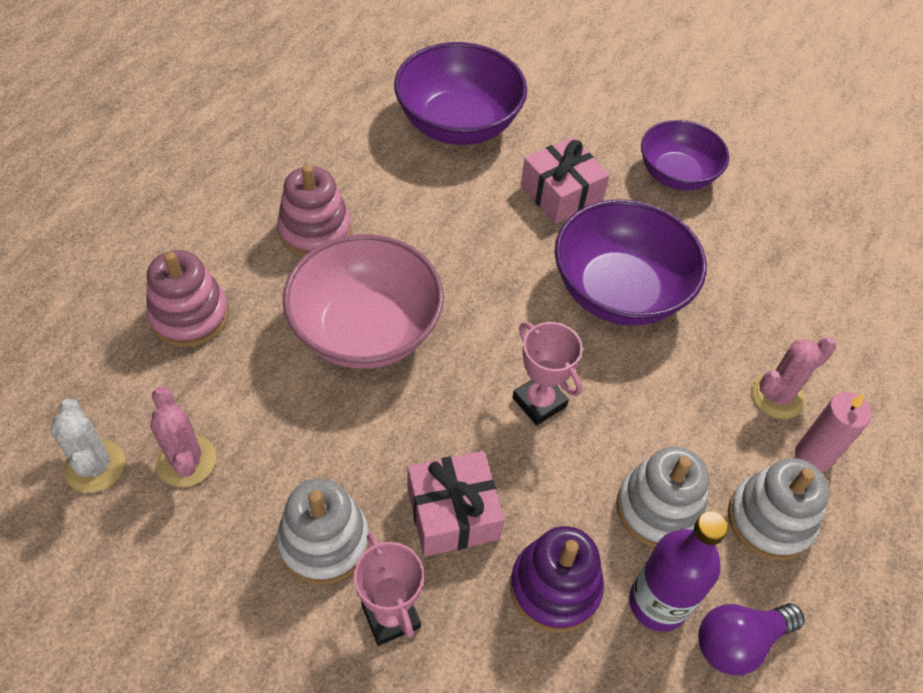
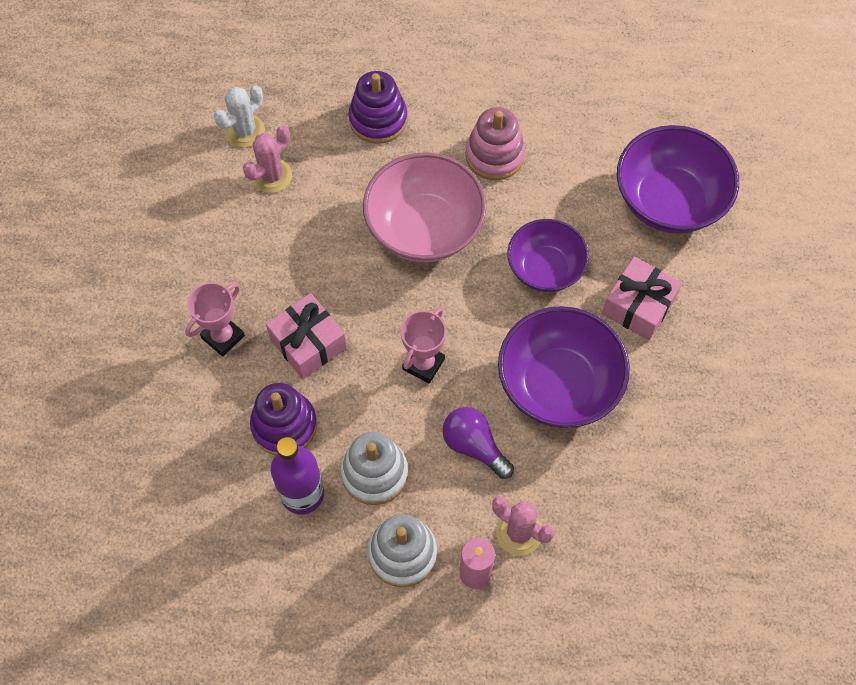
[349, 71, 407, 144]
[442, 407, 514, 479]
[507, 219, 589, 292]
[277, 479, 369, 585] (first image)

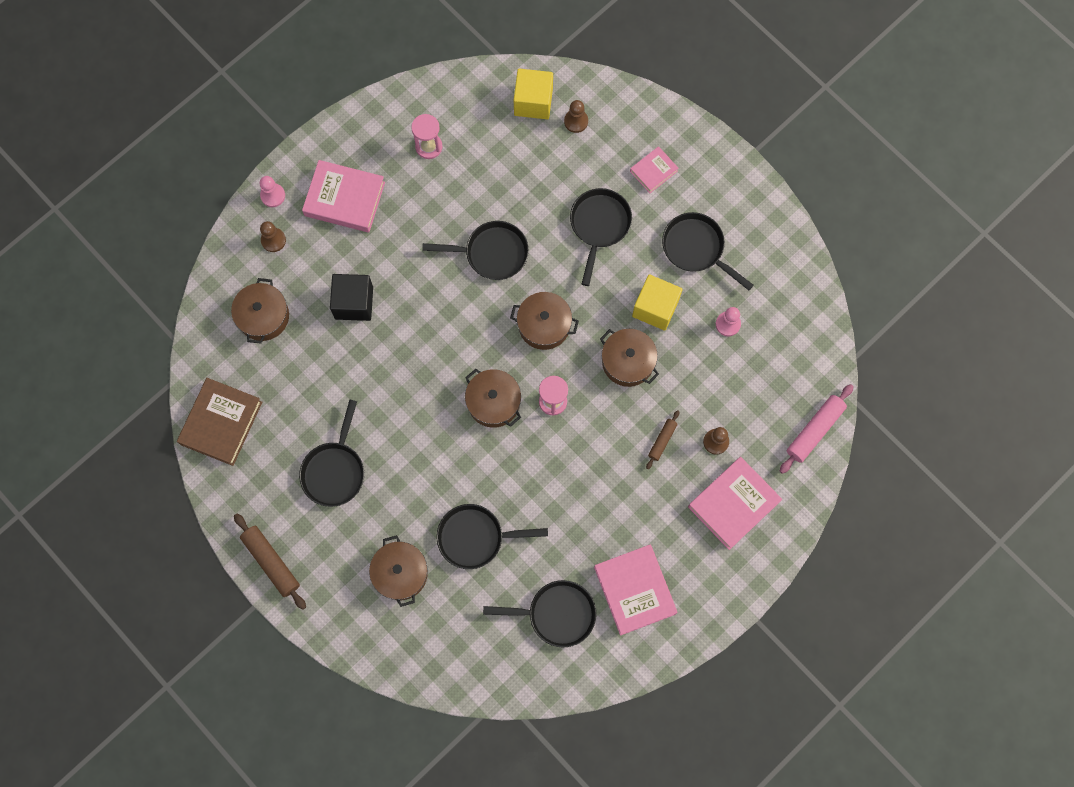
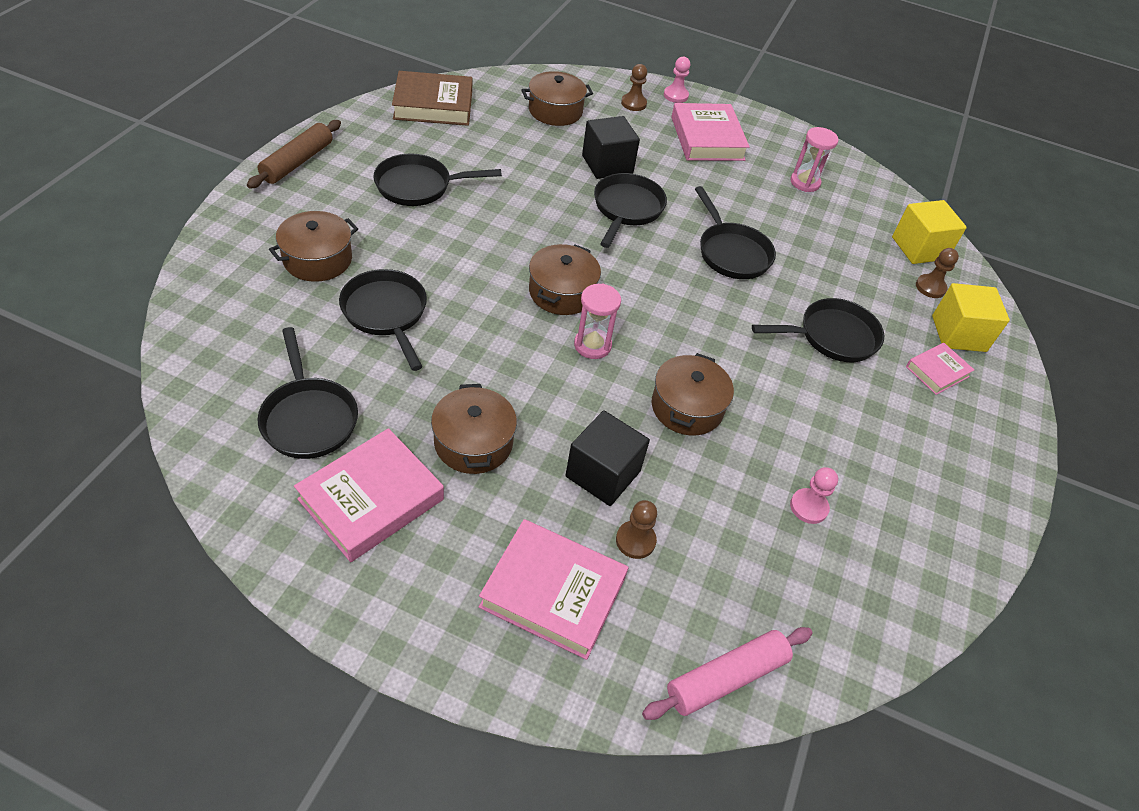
[431, 384, 517, 474]
[566, 410, 650, 506]
[594, 173, 667, 248]
[642, 627, 813, 720]
[906, 343, 974, 395]
[932, 283, 1010, 352]

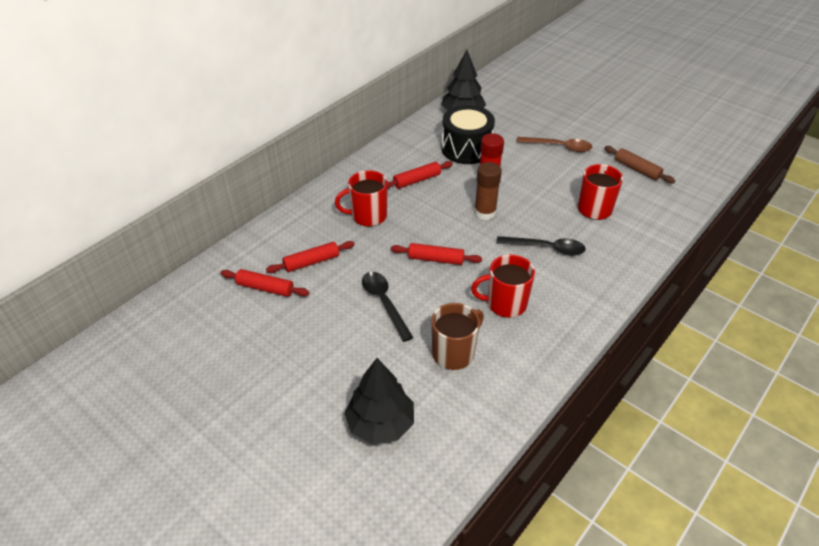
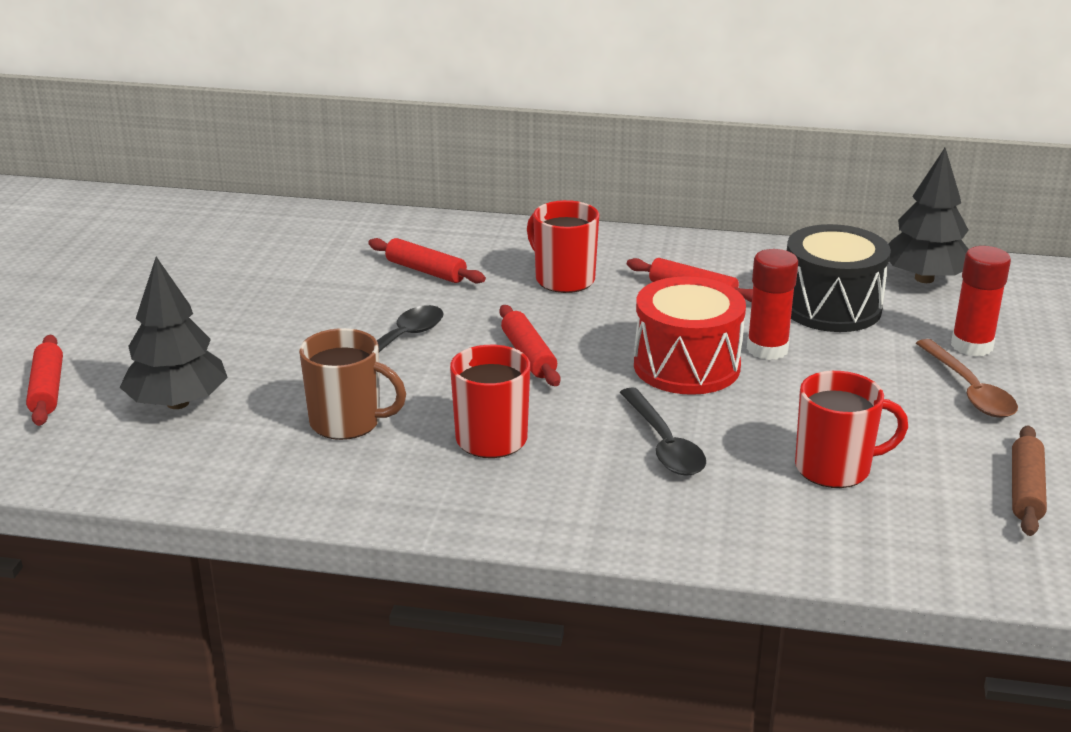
[26, 335, 63, 426]
[634, 276, 746, 395]
[951, 246, 1011, 357]

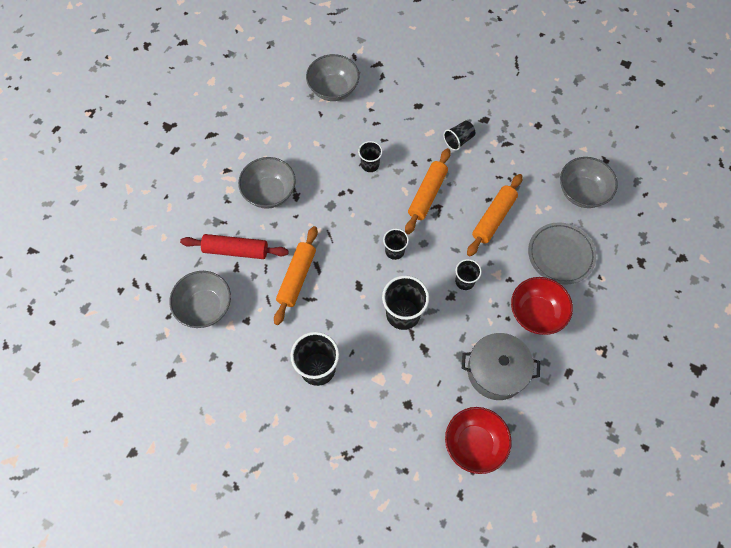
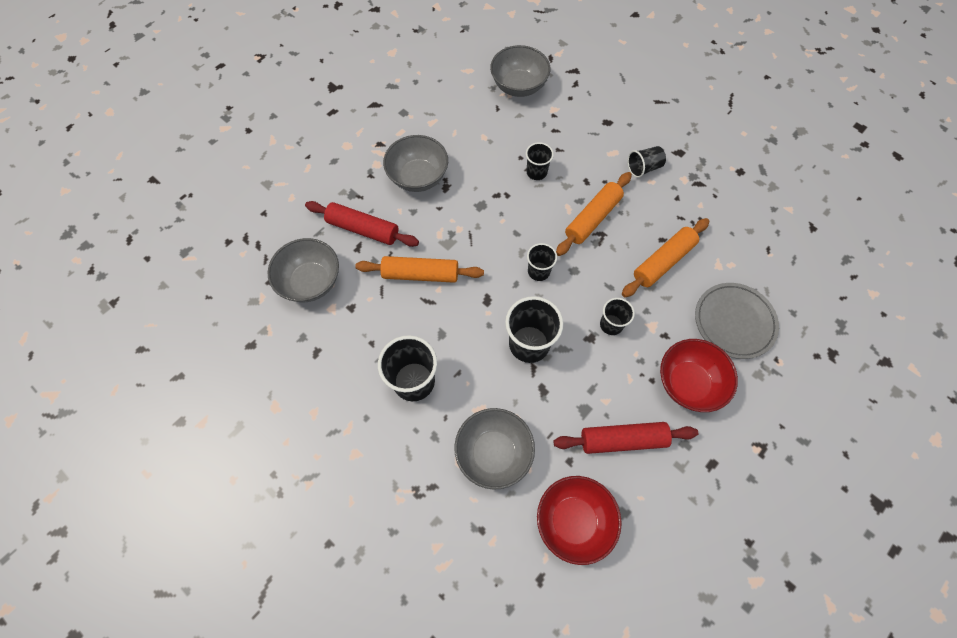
[355, 256, 484, 283]
[454, 408, 535, 490]
[554, 422, 698, 454]

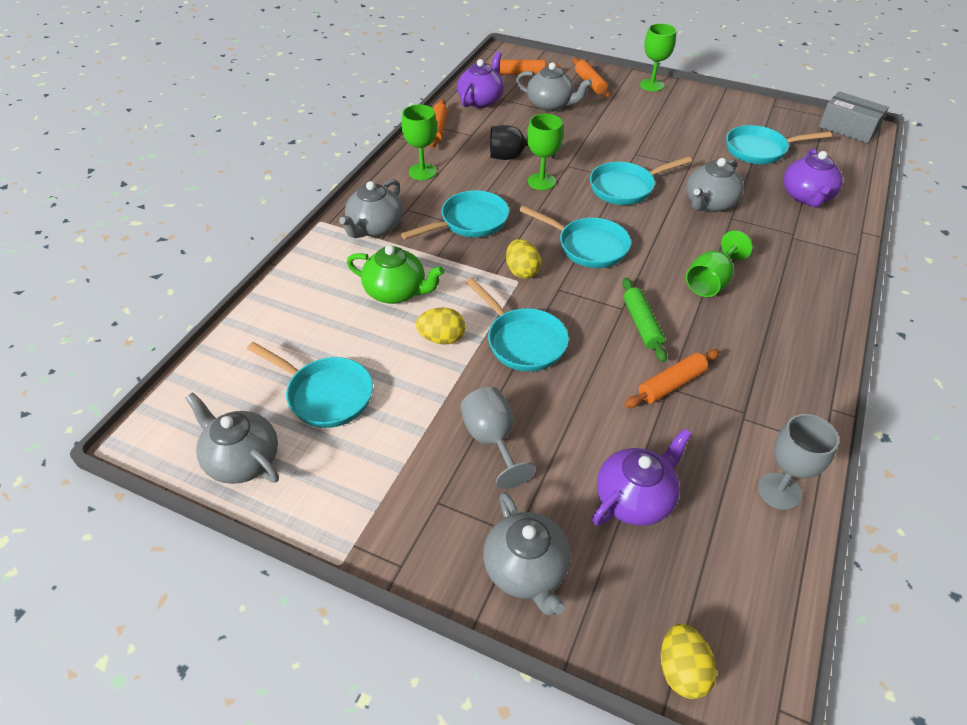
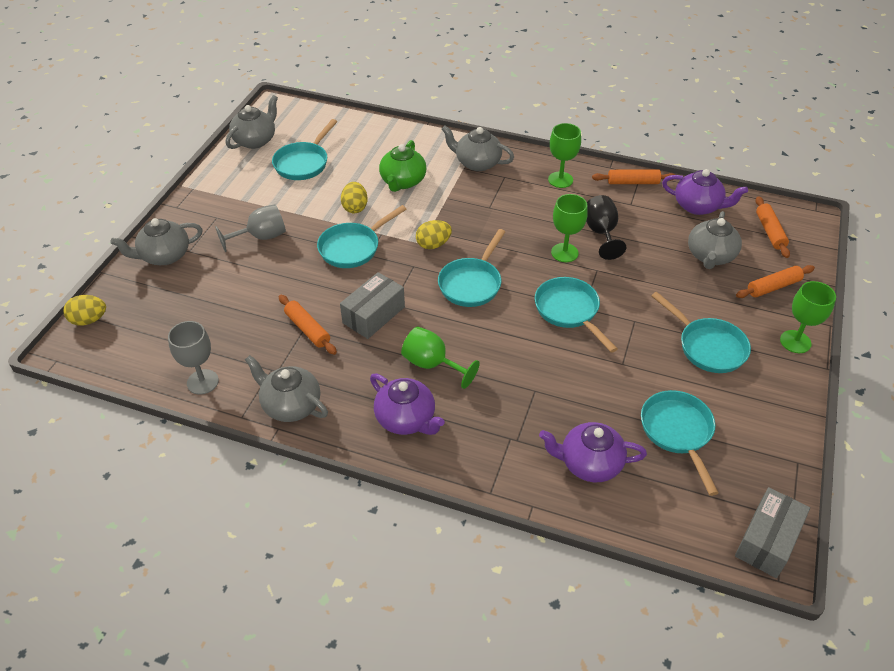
[245, 355, 328, 422]
[340, 272, 405, 339]
[370, 374, 445, 435]
[651, 292, 751, 373]

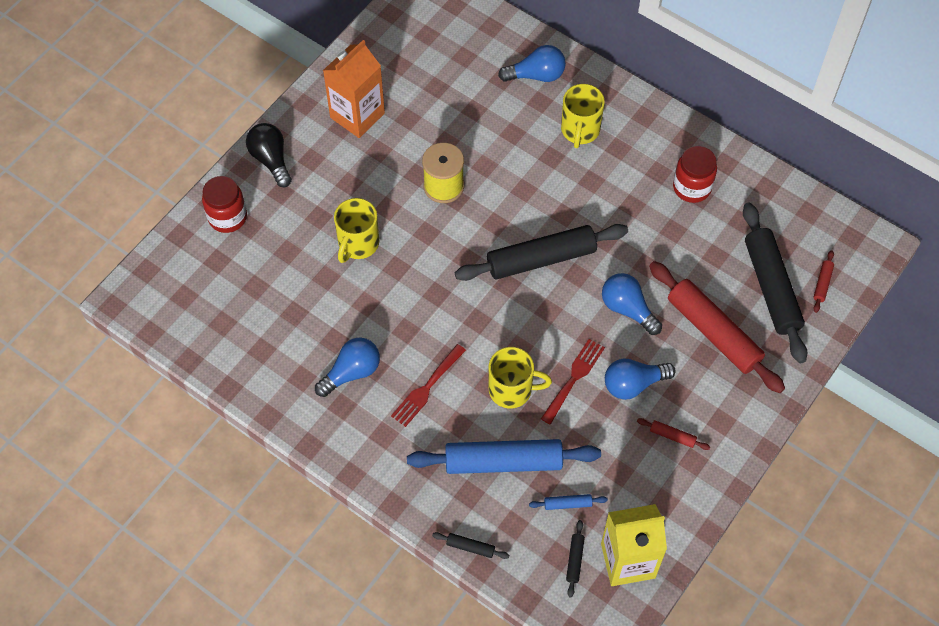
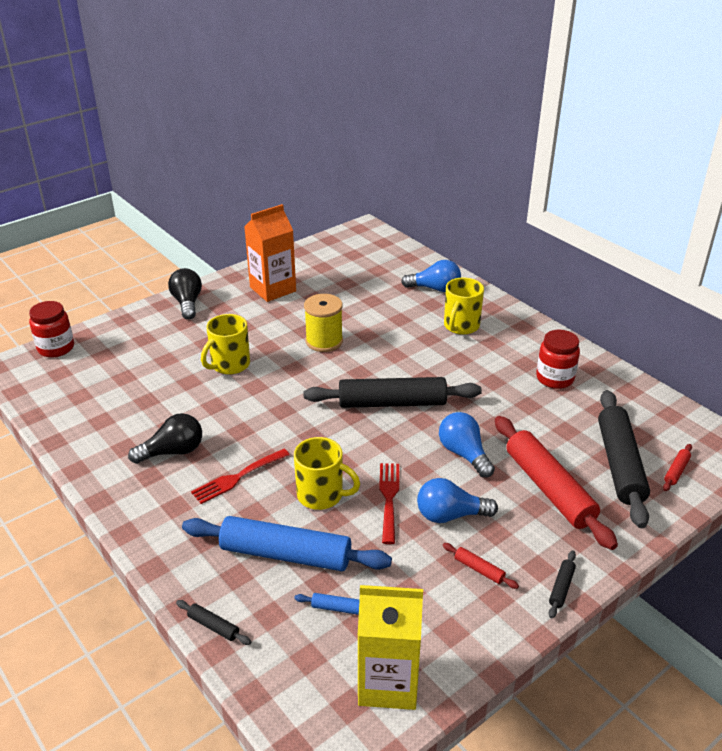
[29, 301, 74, 358]
[128, 413, 202, 464]
[379, 463, 399, 544]
[549, 550, 576, 619]

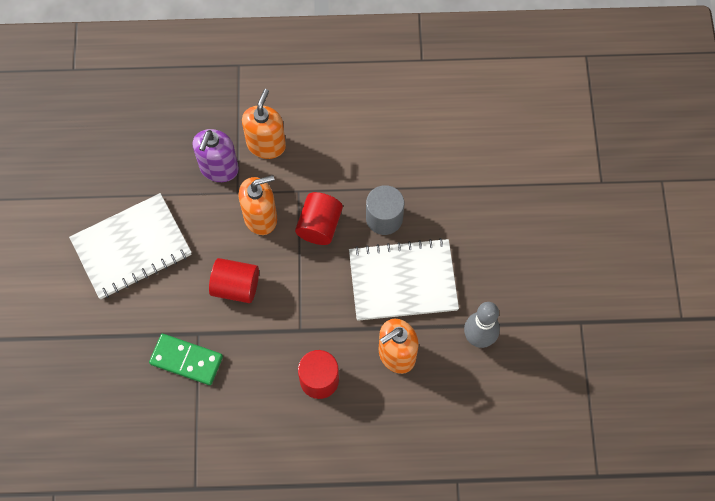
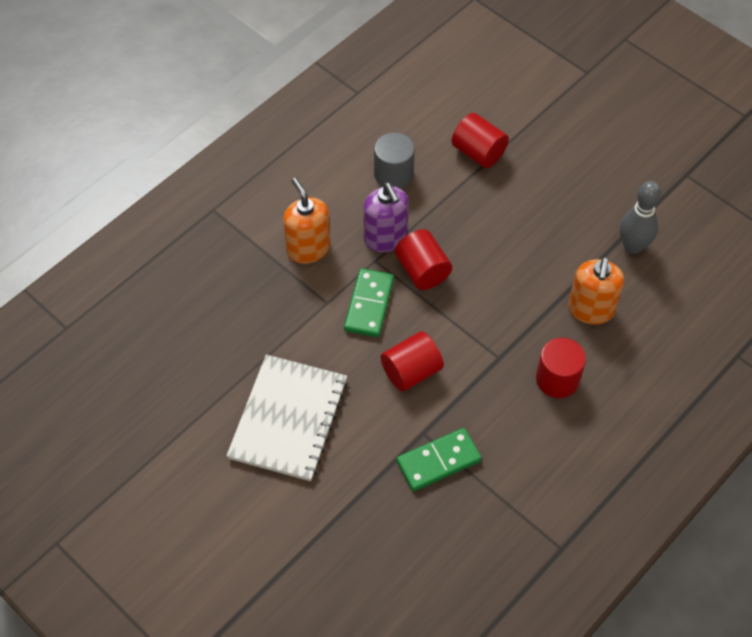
[344, 268, 394, 337]
[363, 183, 409, 252]
[374, 132, 415, 189]
[452, 113, 509, 168]
[349, 238, 459, 321] (first image)

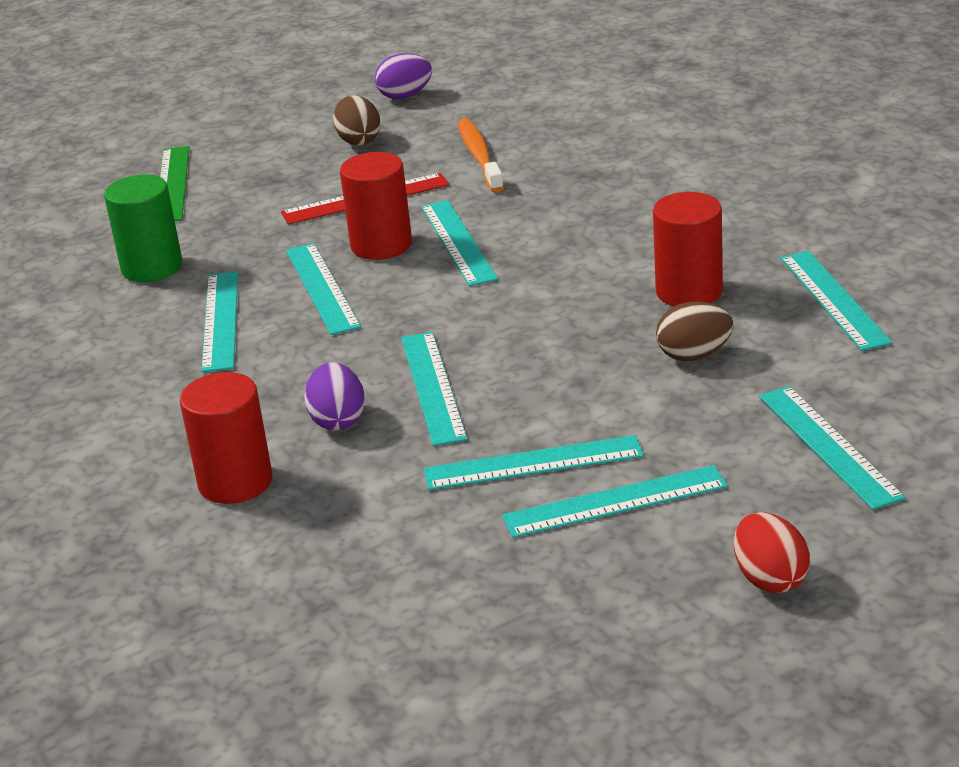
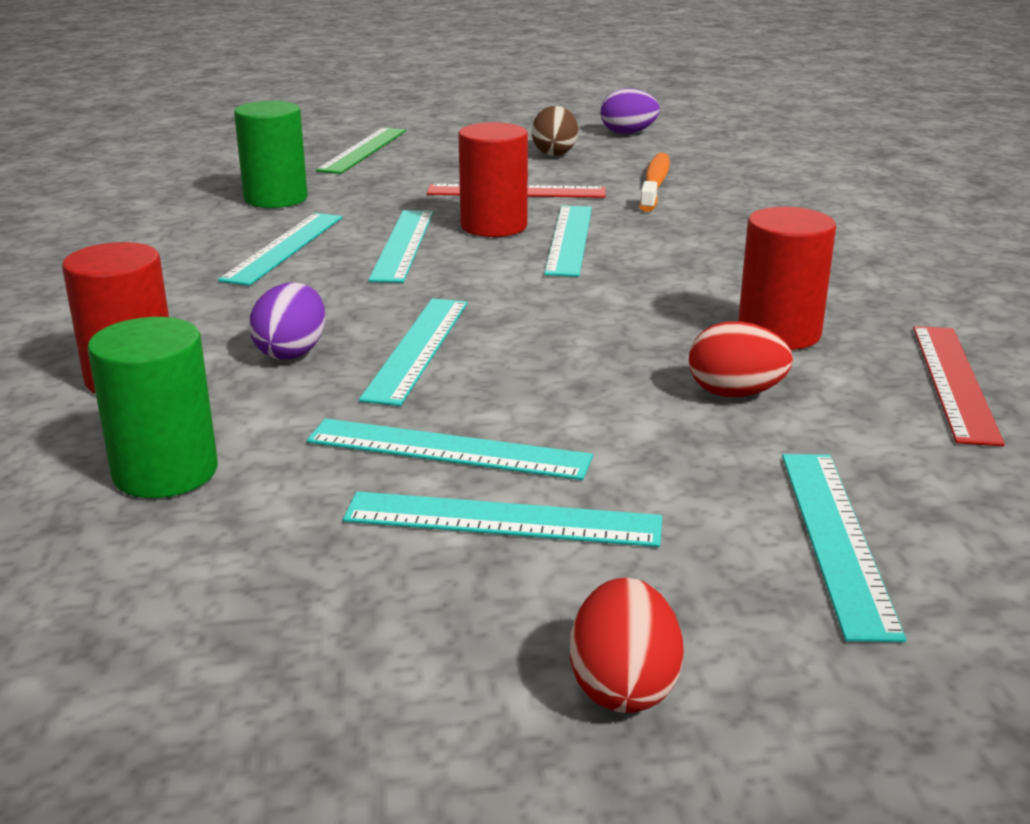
[87, 317, 218, 498]
[689, 321, 793, 397]
[913, 326, 1005, 446]

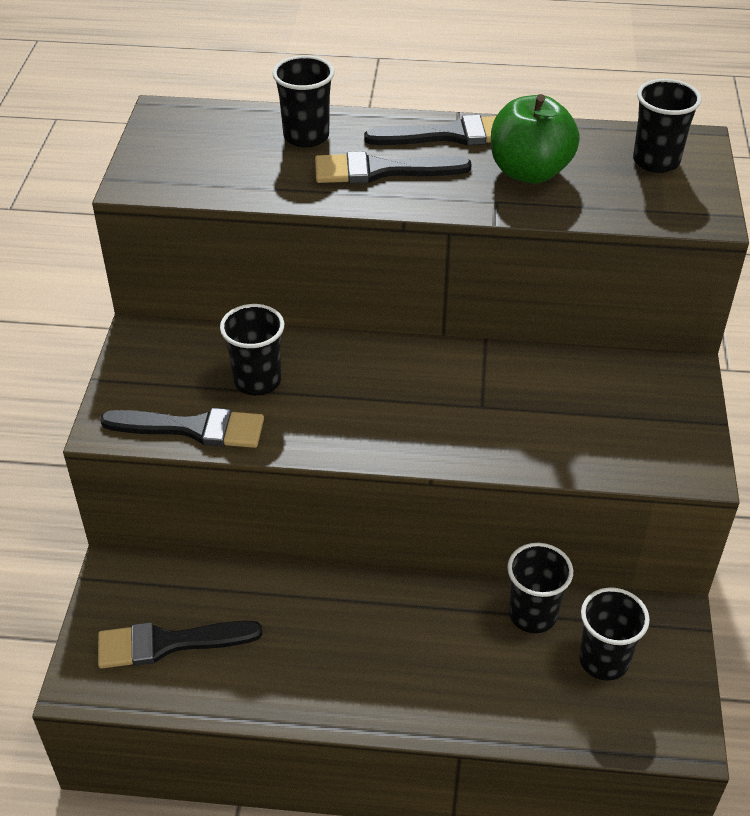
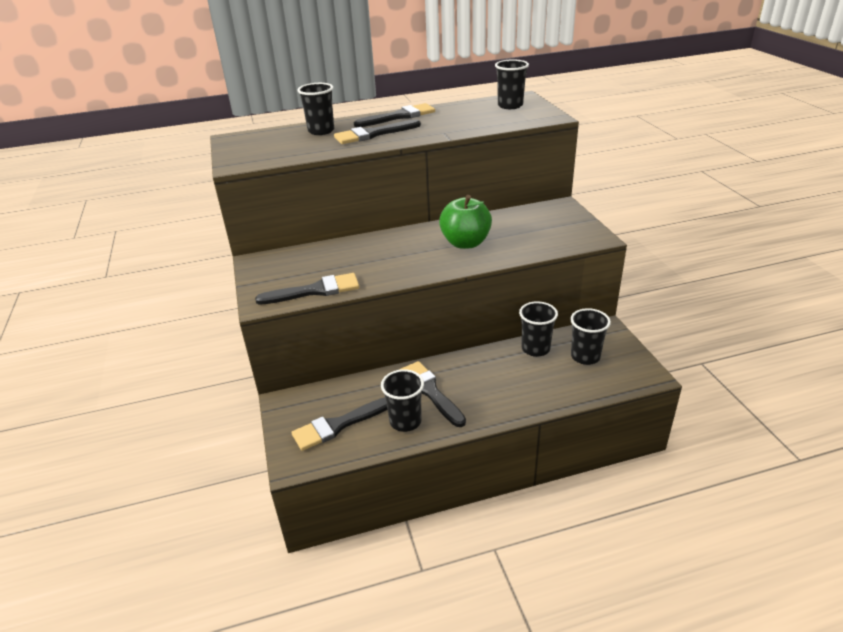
[381, 369, 424, 432]
[399, 361, 466, 427]
[439, 195, 492, 249]

